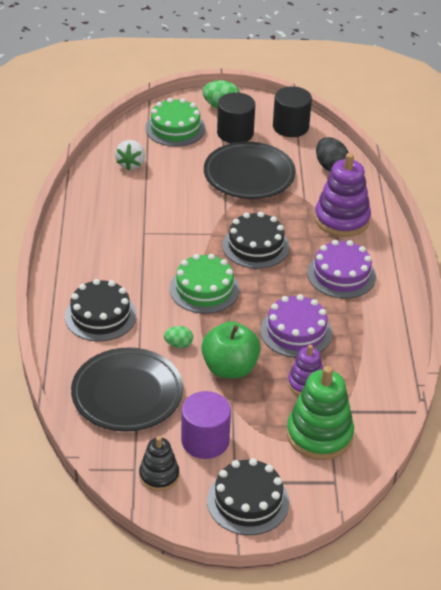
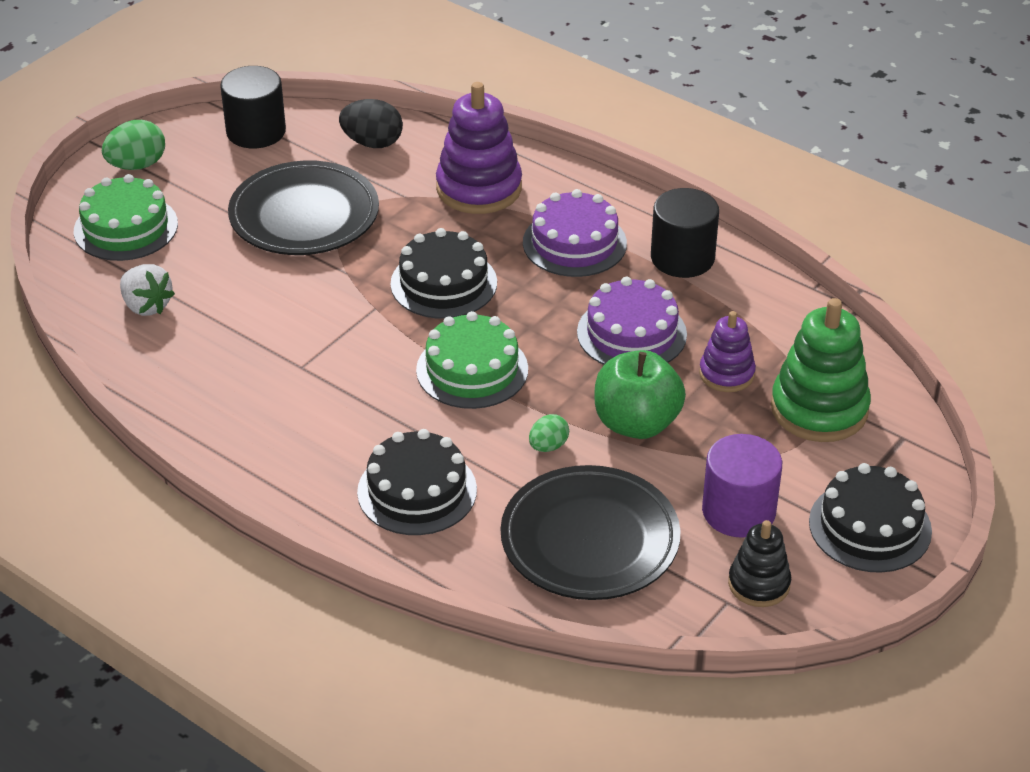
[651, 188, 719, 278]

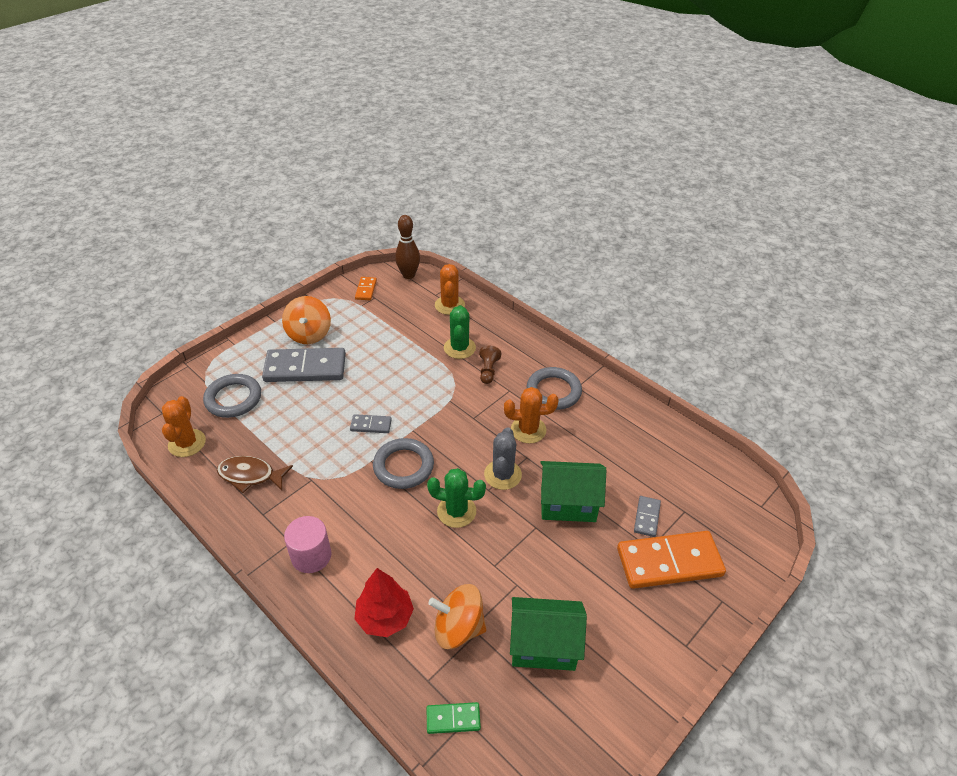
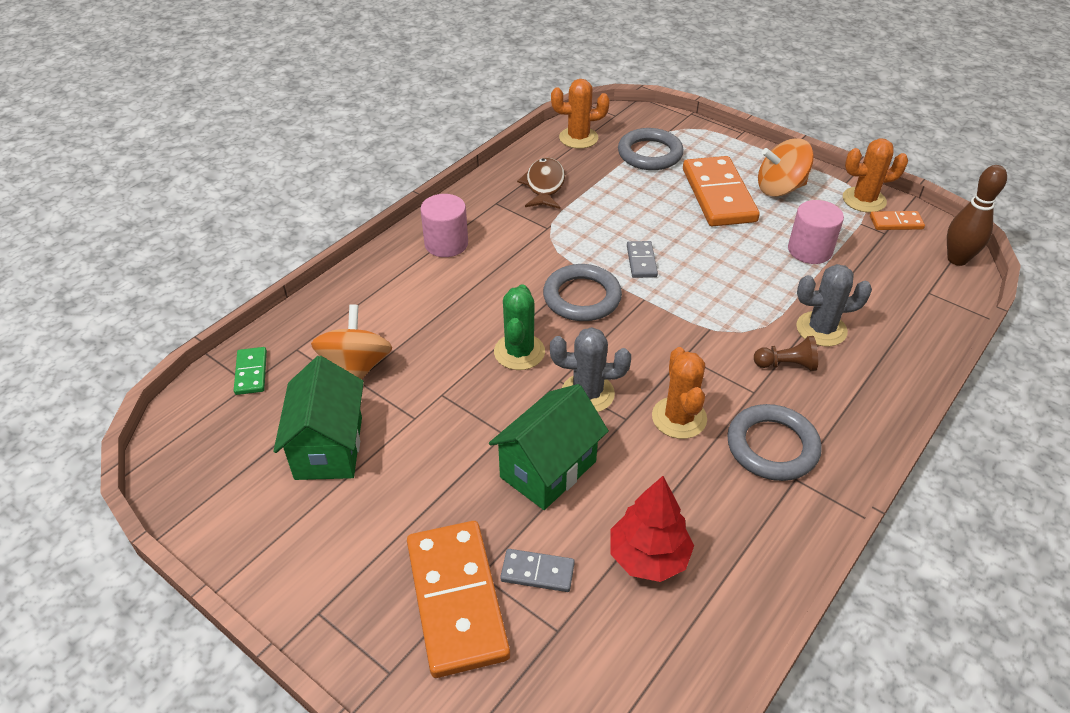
[489, 384, 609, 510]
[610, 476, 694, 582]
[683, 156, 760, 226]
[788, 200, 844, 264]
[796, 264, 872, 347]
[843, 138, 908, 212]

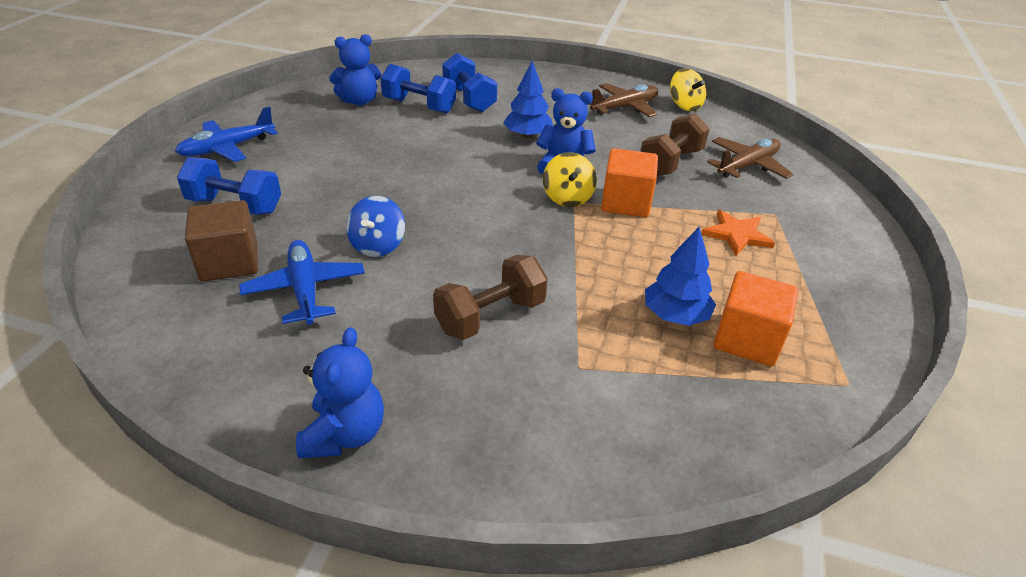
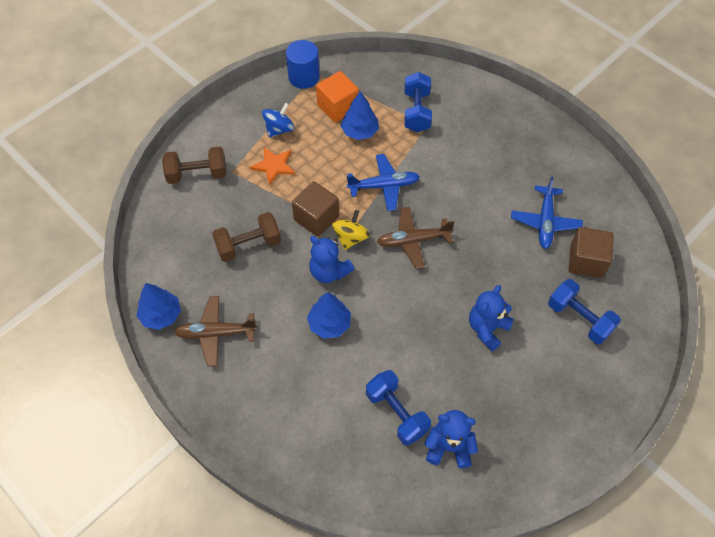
[136, 283, 181, 330]
[162, 146, 226, 184]
[262, 103, 295, 138]
[286, 40, 320, 89]
[292, 181, 339, 237]
[347, 154, 420, 211]
[377, 207, 454, 269]
[404, 72, 432, 132]
[469, 285, 513, 351]

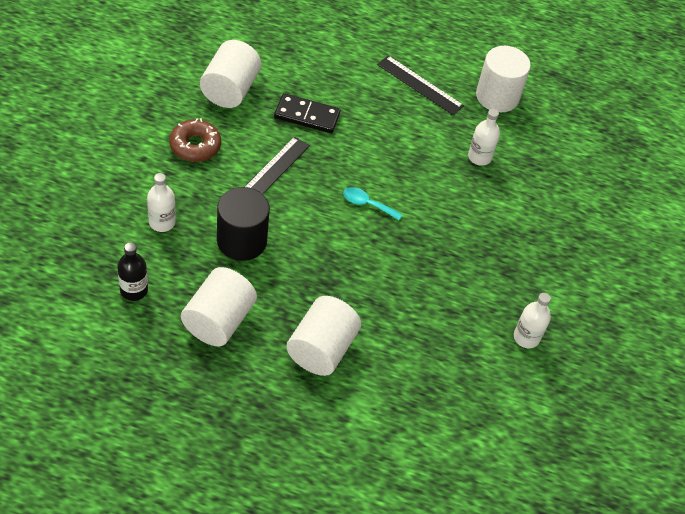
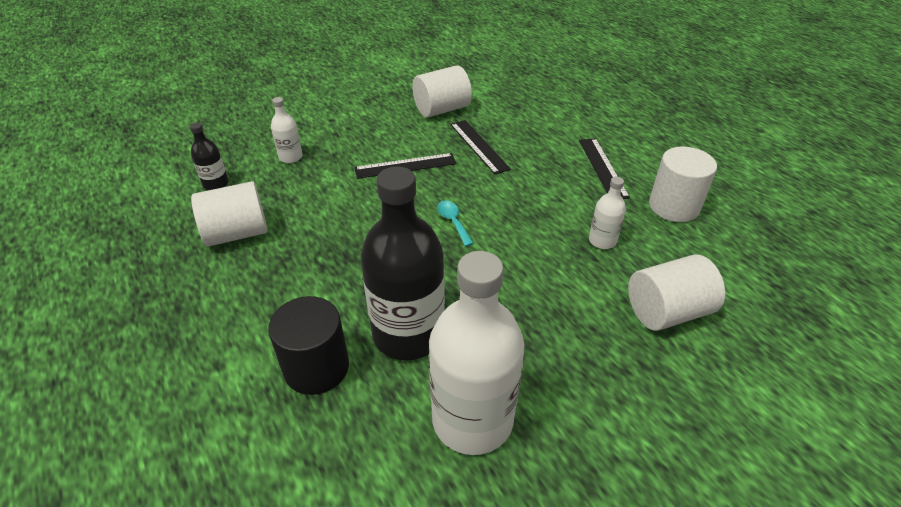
[268, 296, 349, 395]
[360, 167, 445, 360]
[429, 251, 525, 455]
[450, 120, 511, 174]
[628, 254, 725, 331]
[169, 118, 221, 162] (first image)

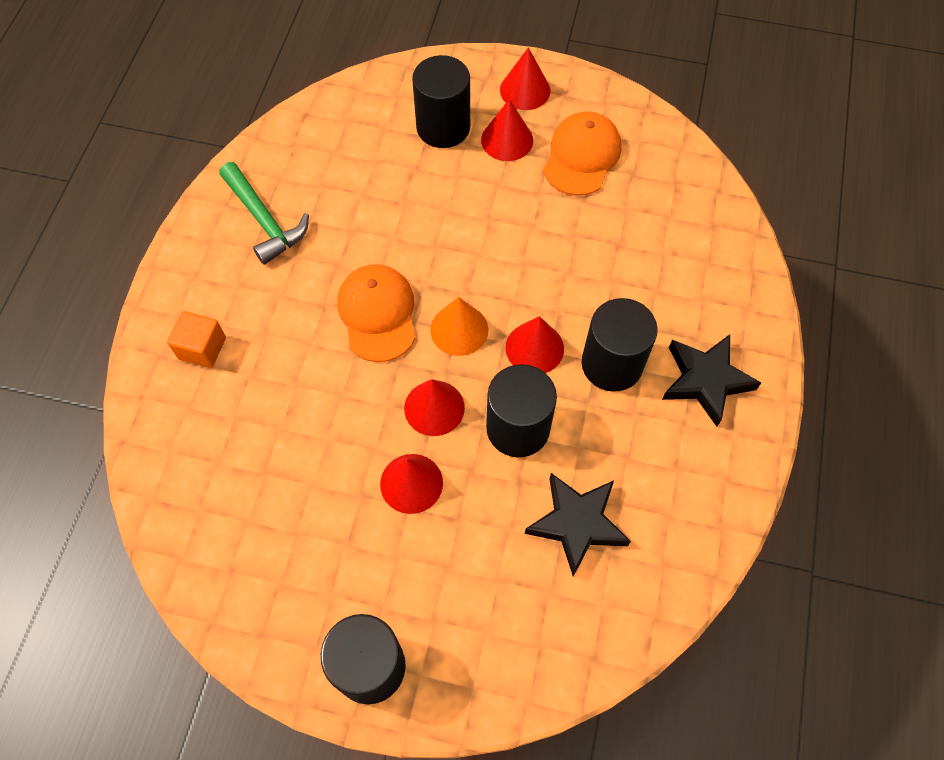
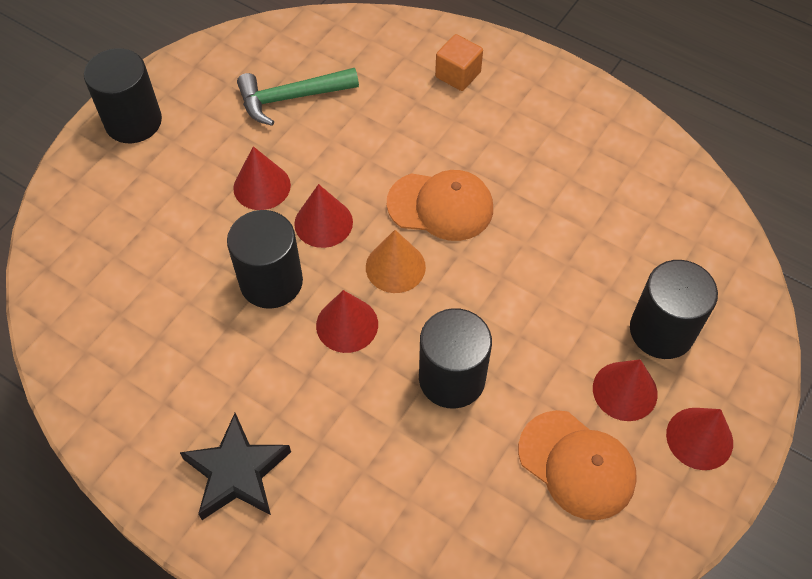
[237, 68, 359, 126]
[419, 308, 492, 409]
[525, 473, 631, 577] (first image)

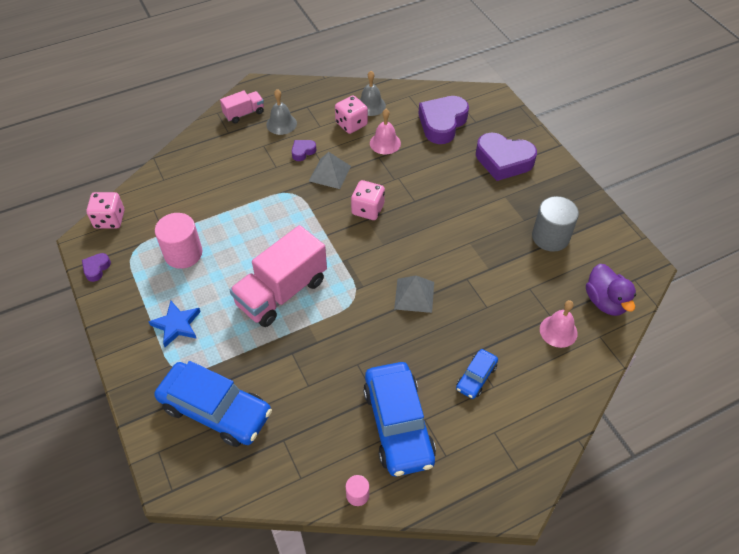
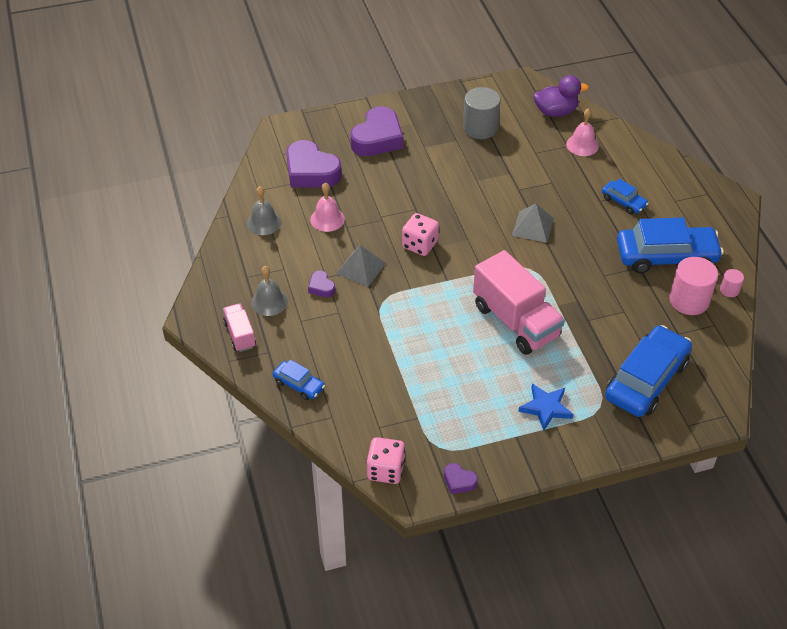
[272, 360, 325, 400]
[669, 257, 718, 315]
[335, 95, 368, 134] (first image)

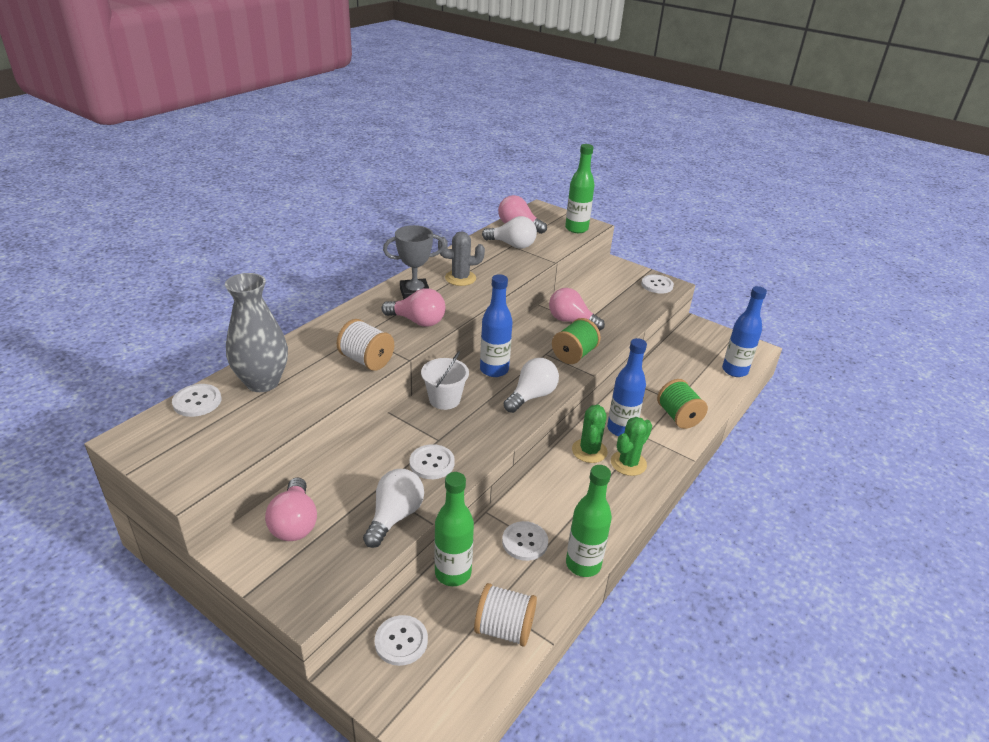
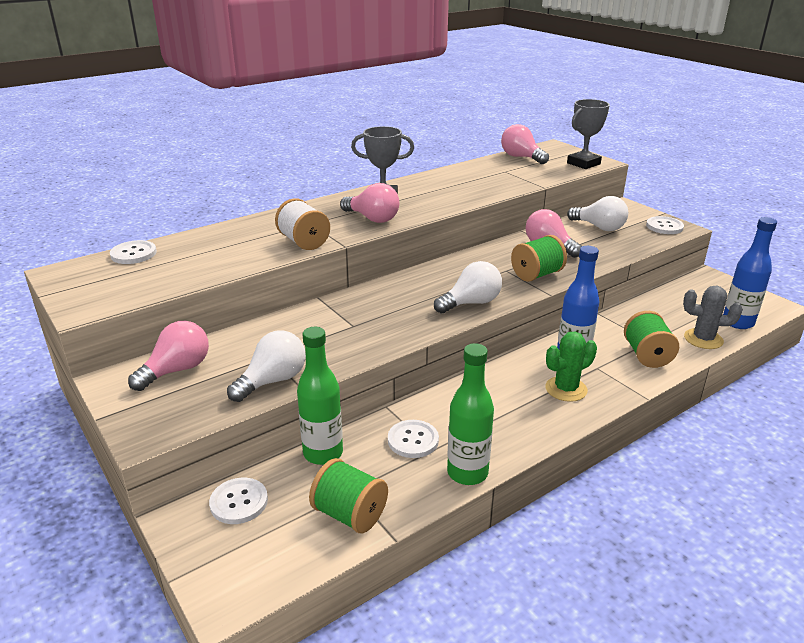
[128, 321, 209, 391]
[309, 458, 388, 533]
[567, 99, 610, 169]
[567, 196, 628, 231]
[683, 286, 743, 349]
[225, 273, 288, 392] (first image)
[409, 444, 455, 479] (first image)
[421, 352, 469, 410] (first image)
[480, 274, 513, 377] (first image)
[572, 404, 607, 463] (first image)

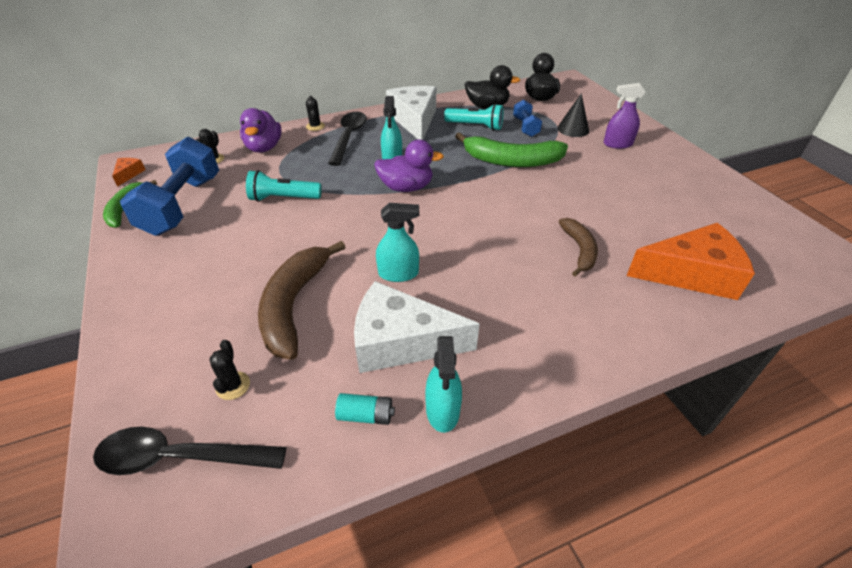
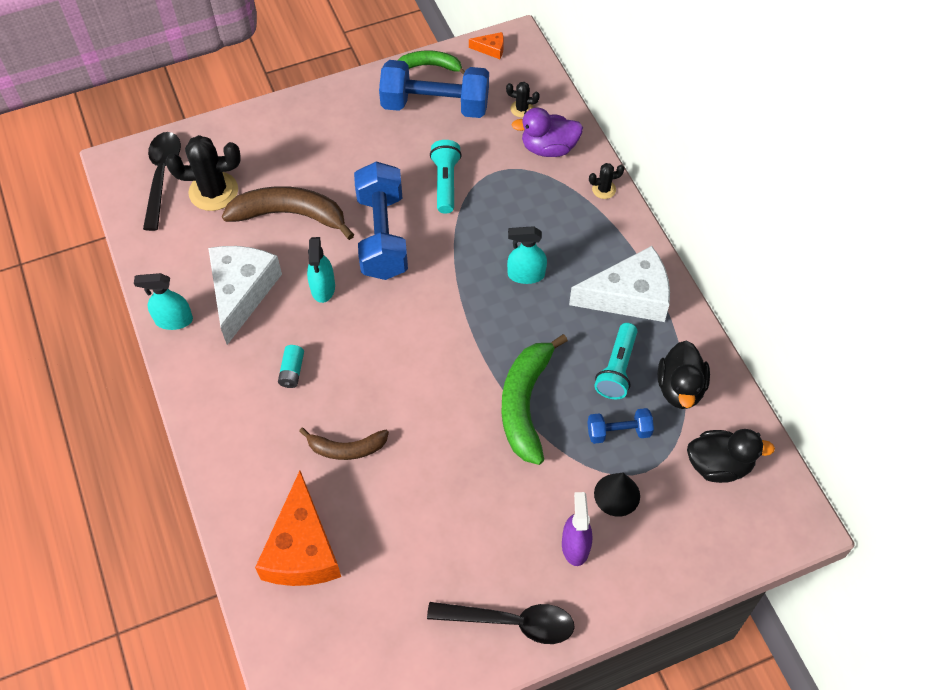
[166, 135, 241, 211]
[278, 345, 304, 388]
[354, 162, 408, 280]
[427, 602, 575, 644]
[374, 140, 444, 192] (first image)

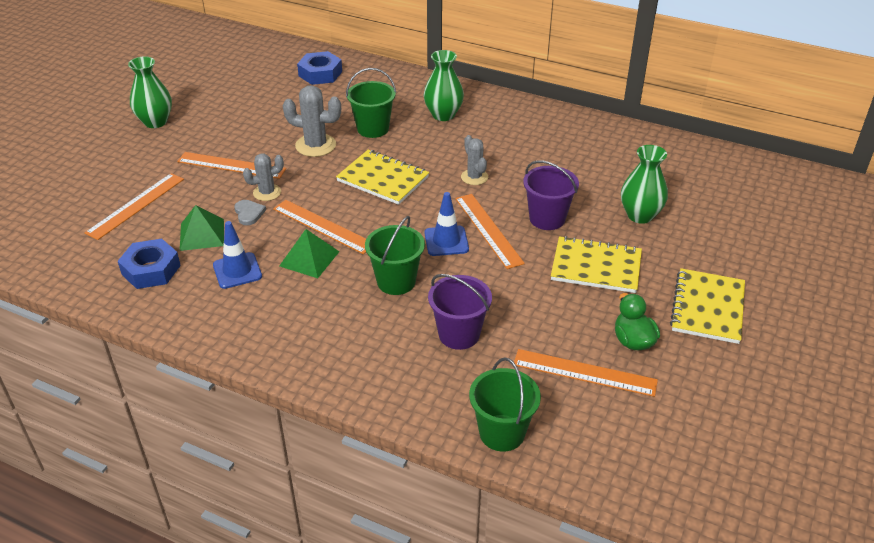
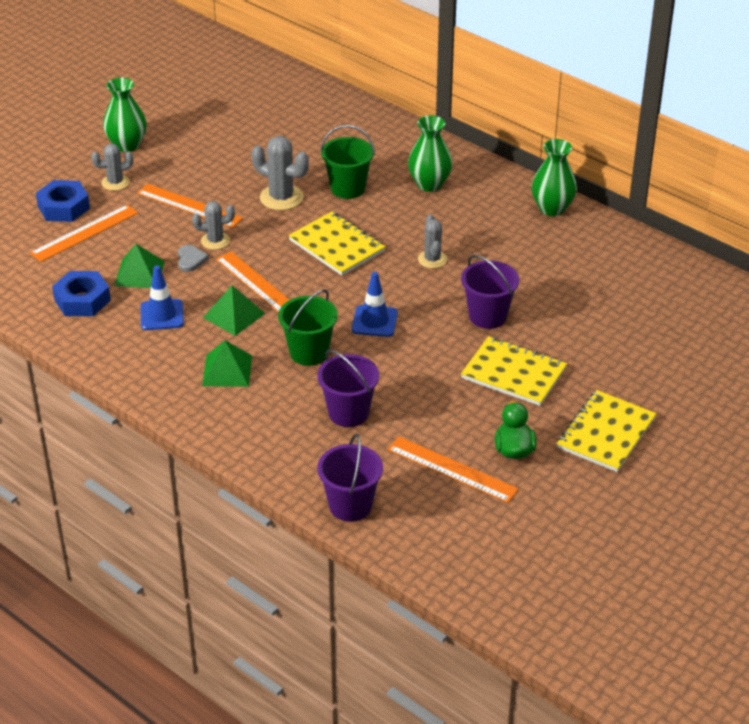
[36, 180, 90, 222]
[91, 144, 133, 191]
[202, 340, 252, 387]
[317, 434, 383, 522]
[531, 139, 577, 216]
[455, 194, 525, 269] (first image)

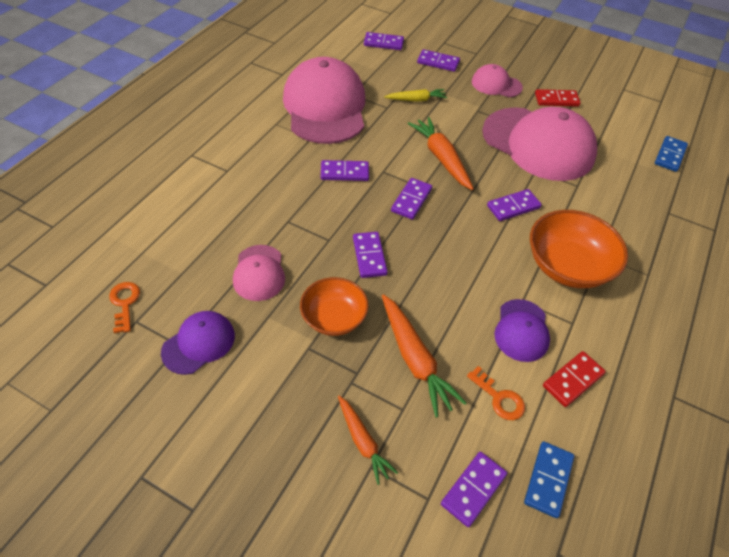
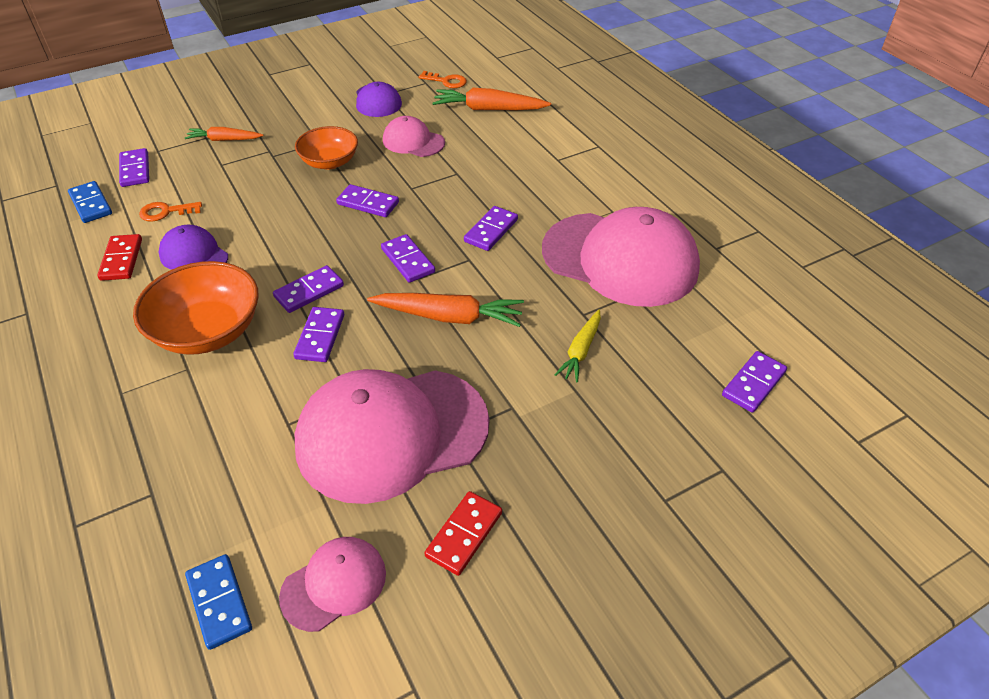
[273, 265, 344, 313]
[279, 537, 386, 632]
[432, 88, 551, 110]

